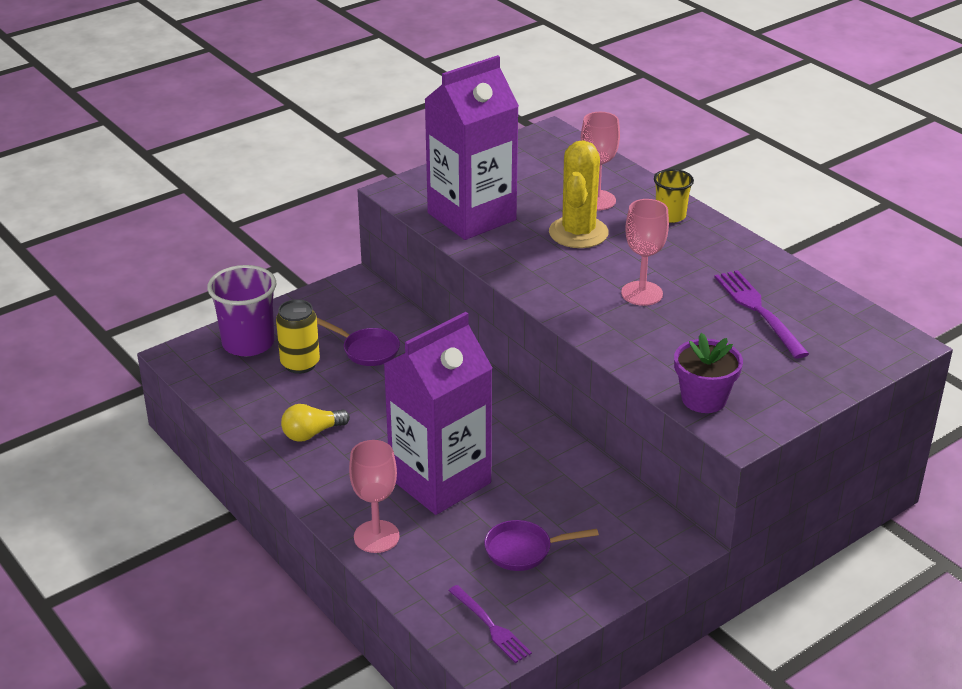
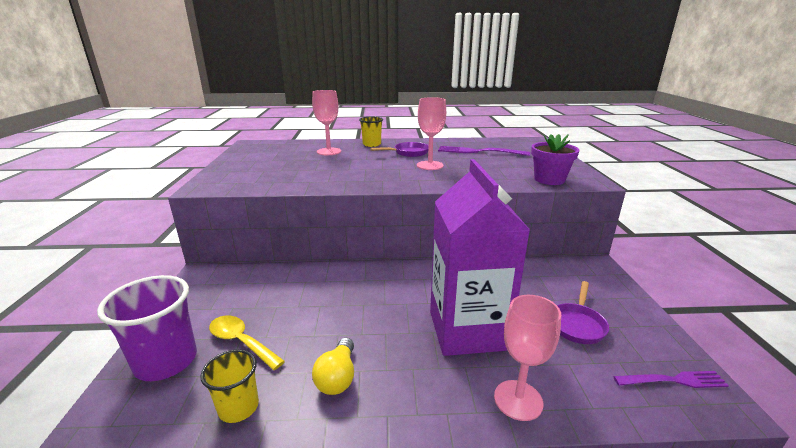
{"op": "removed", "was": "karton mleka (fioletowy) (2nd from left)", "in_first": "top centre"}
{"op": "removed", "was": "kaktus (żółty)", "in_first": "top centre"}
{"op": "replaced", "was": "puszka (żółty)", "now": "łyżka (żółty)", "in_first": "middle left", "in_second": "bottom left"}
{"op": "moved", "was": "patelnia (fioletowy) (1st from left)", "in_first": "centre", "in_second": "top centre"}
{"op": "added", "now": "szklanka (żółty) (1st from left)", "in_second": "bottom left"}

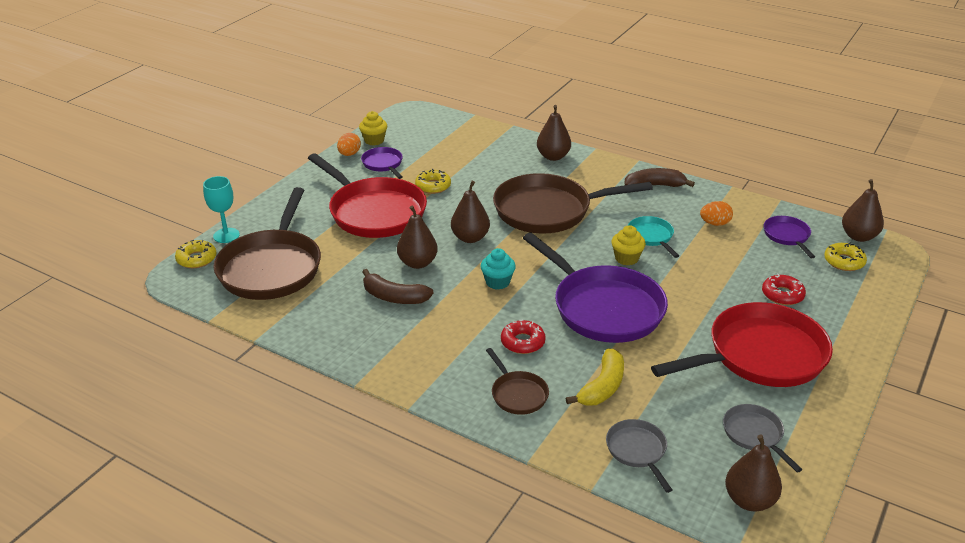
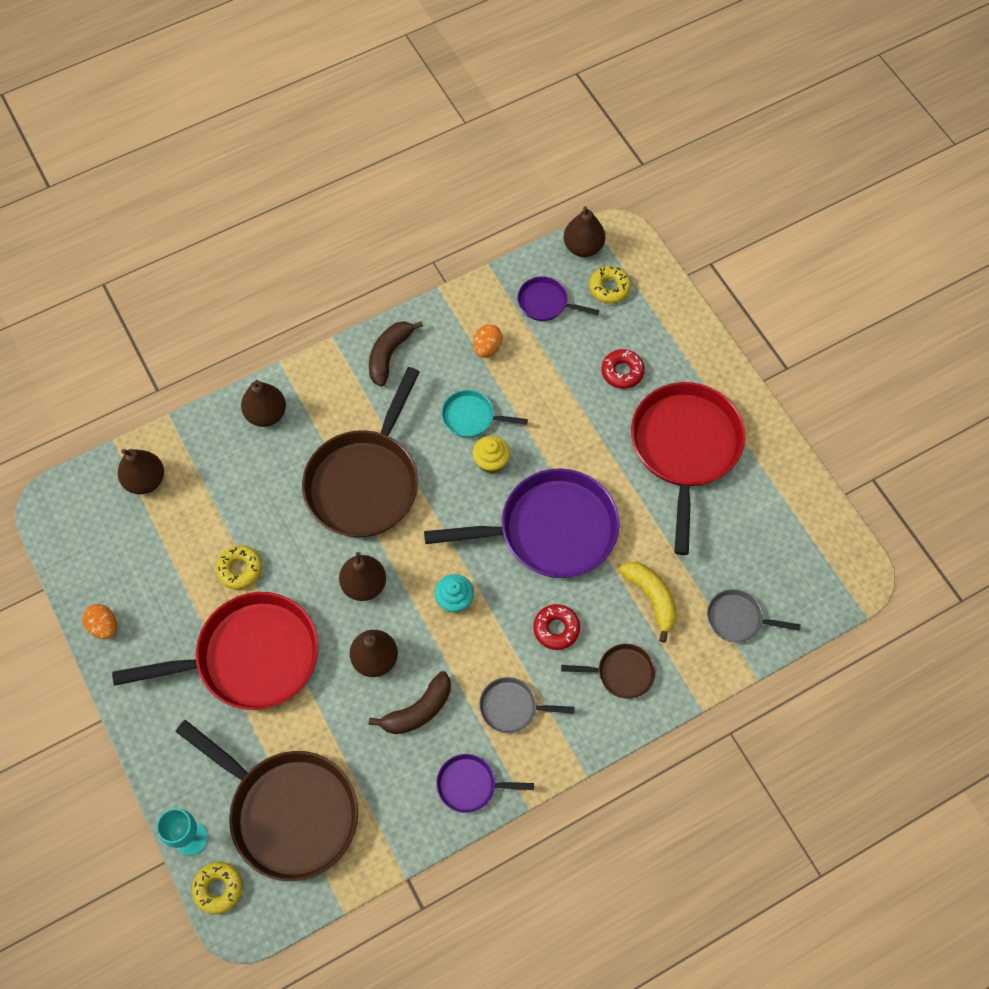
{"op": "removed", "was": "muffinka (żółty) (1st from left)", "in_first": "top centre"}
{"op": "moved", "was": "patelnia (fioletowy) (1st from left)", "in_first": "top centre", "in_second": "bottom centre"}
{"op": "moved", "was": "patelnia (szary) (2nd from left in the first image)", "now": "patelnia (szary) (1st from left)", "in_first": "bottom right", "in_second": "bottom centre"}
{"op": "moved", "was": "gruszka (brązowy) (4th from left in the first image)", "now": "gruszka (brązowy) (1st from left)", "in_first": "bottom right", "in_second": "middle left"}

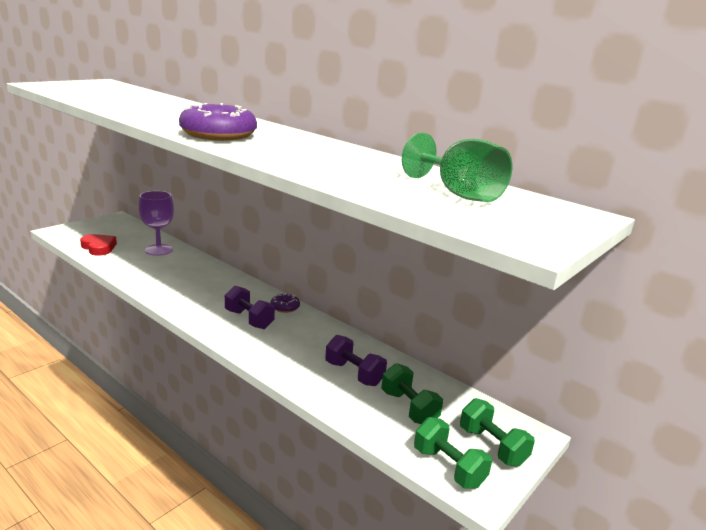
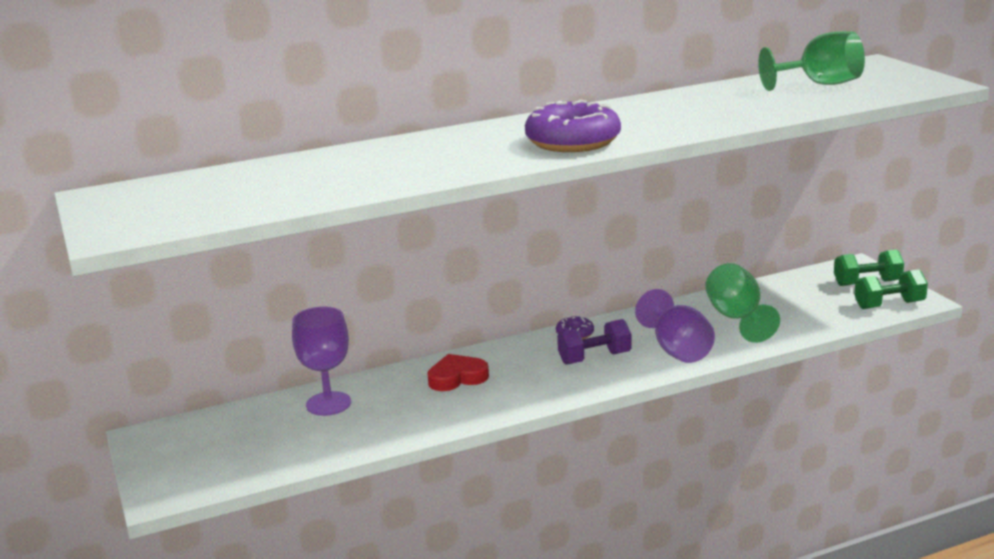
{"op": "moved", "was": "serce (czerwony)", "in_first": "middle left", "in_second": "centre"}
{"op": "replaced", "was": "hantel (fioletowy) (2nd from left)", "now": "kielich (zielony) (1st from left)", "in_first": "bottom centre", "in_second": "middle right"}
{"op": "removed", "was": "hantel (zielony) (1st from left)", "in_first": "bottom centre"}
{"op": "added", "now": "kielich (fioletowy) (2nd from left)", "in_second": "middle right"}

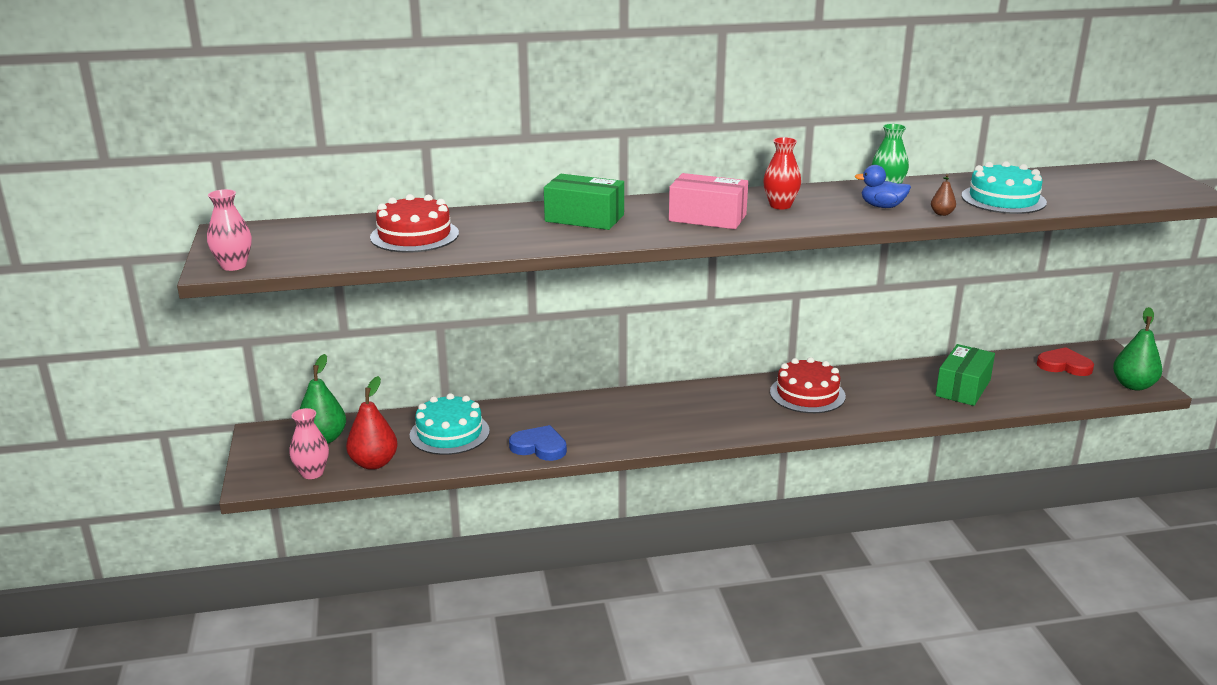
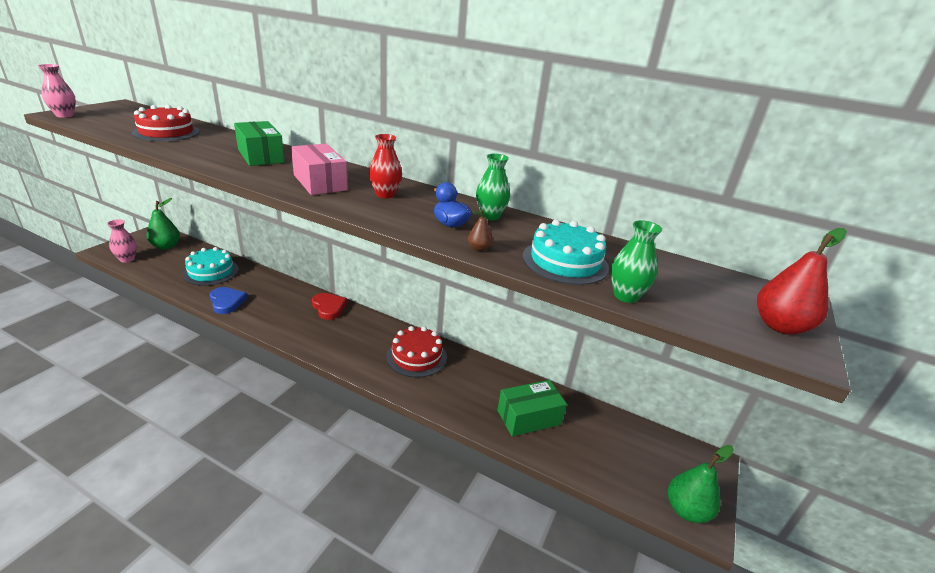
{"op": "moved", "was": "serce (czerwony)", "in_first": "middle right", "in_second": "centre"}
{"op": "moved", "was": "gruszka (czerwony)", "in_first": "middle left", "in_second": "middle right"}
{"op": "added", "now": "wazon (zielony) (2nd from left)", "in_second": "middle right"}

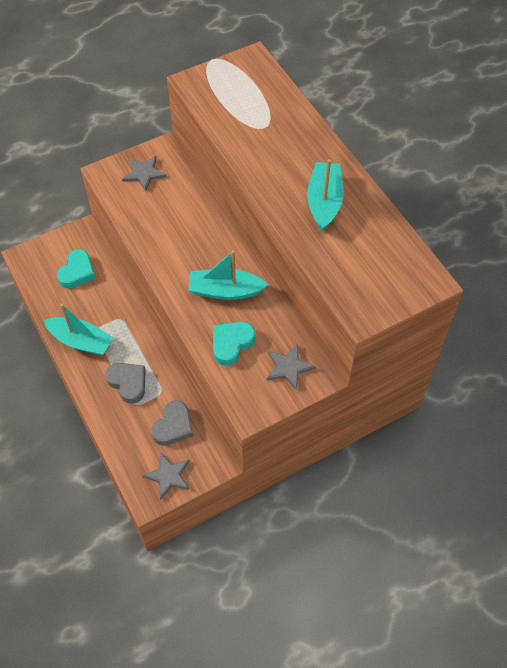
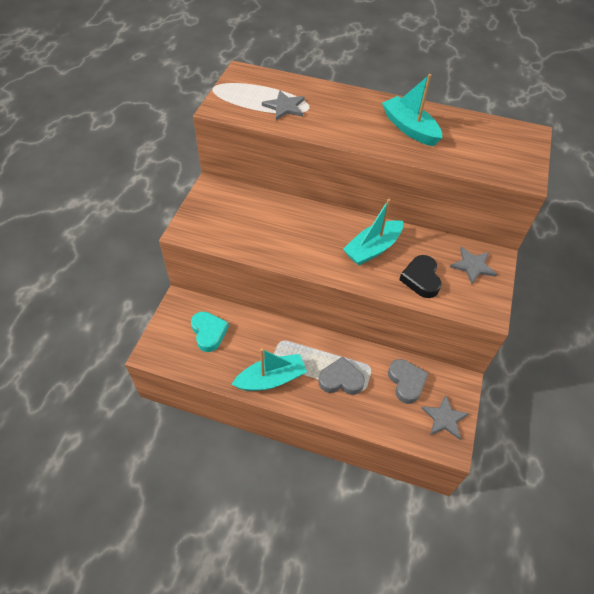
{"op": "moved", "was": "gwiazda (szary) (1st from left)", "in_first": "top left", "in_second": "top centre"}
{"op": "recoloured", "was": "serce (turkusowy) (2nd from left)", "now": "serce (czarny)", "in_first": "centre", "in_second": "middle right"}

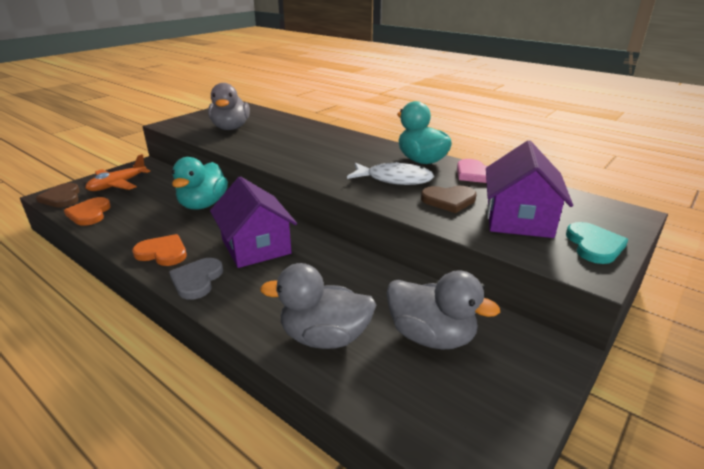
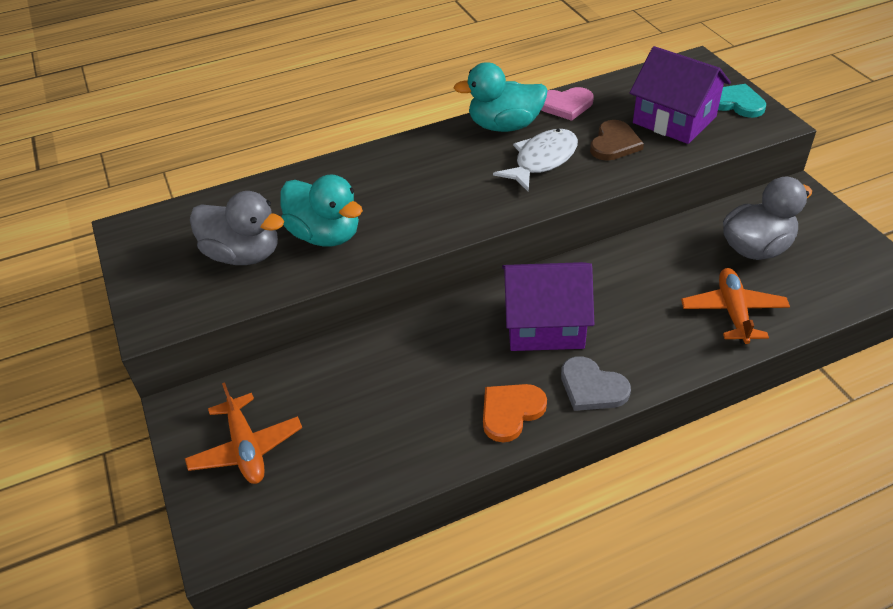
{"op": "moved", "was": "kaczka (turkusowy) (1st from left)", "in_first": "middle left", "in_second": "centre"}
{"op": "removed", "was": "serce (brązowy) (1st from left)", "in_first": "middle left"}
{"op": "removed", "was": "serce (pomarańczowy) (1st from left)", "in_first": "middle left"}
{"op": "replaced", "was": "kaczka (szary) (2nd from left)", "now": "samolot (pomarańczowy) (2nd from left)", "in_first": "centre", "in_second": "middle right"}

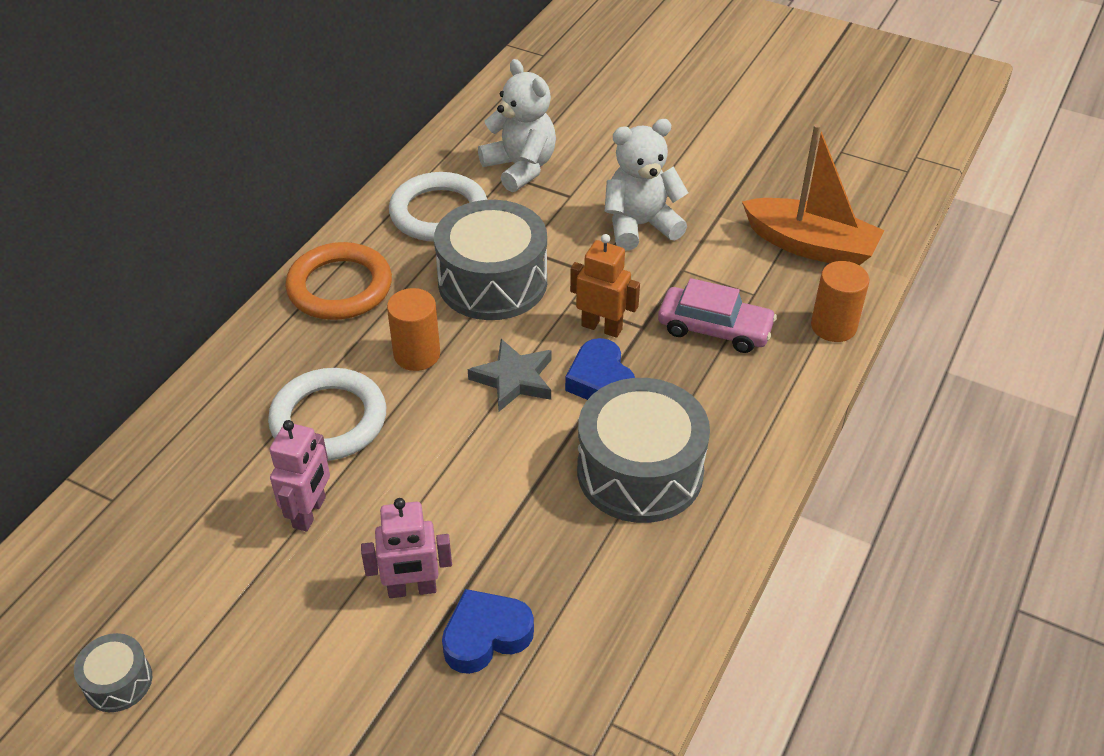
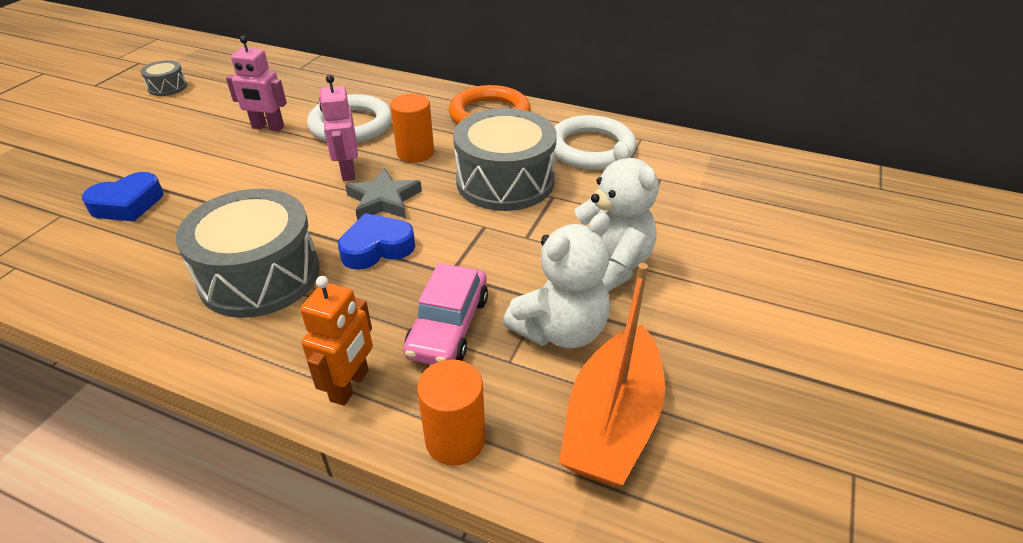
{"op": "moved", "was": "miś (biały) (1st from left)", "in_first": "top centre", "in_second": "centre"}
{"op": "moved", "was": "robot (pomarańczowy)", "in_first": "centre", "in_second": "middle left"}
{"op": "moved", "was": "robot (różowy) (2nd from left)", "in_first": "bottom centre", "in_second": "top left"}
{"op": "turned", "was": "serce (niebieski) (1st from left)", "in_first": "bottom centre", "in_second": "middle left", "clockwise": 90}

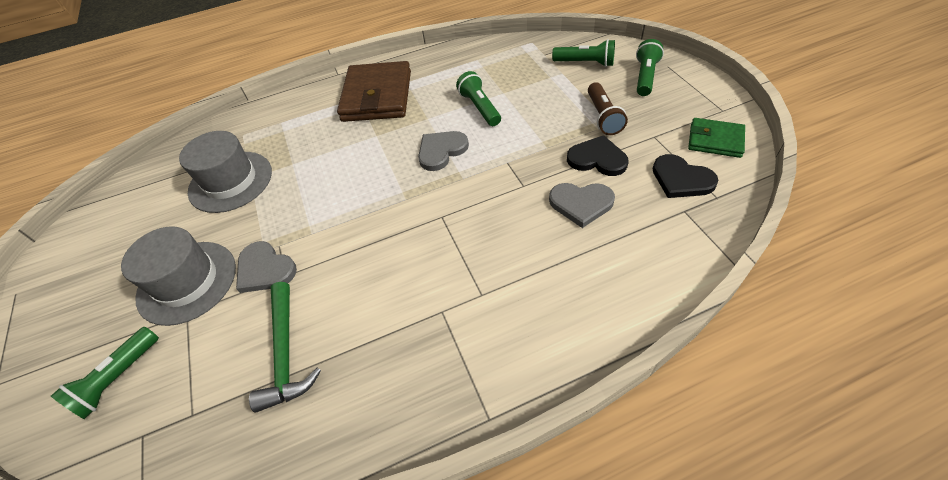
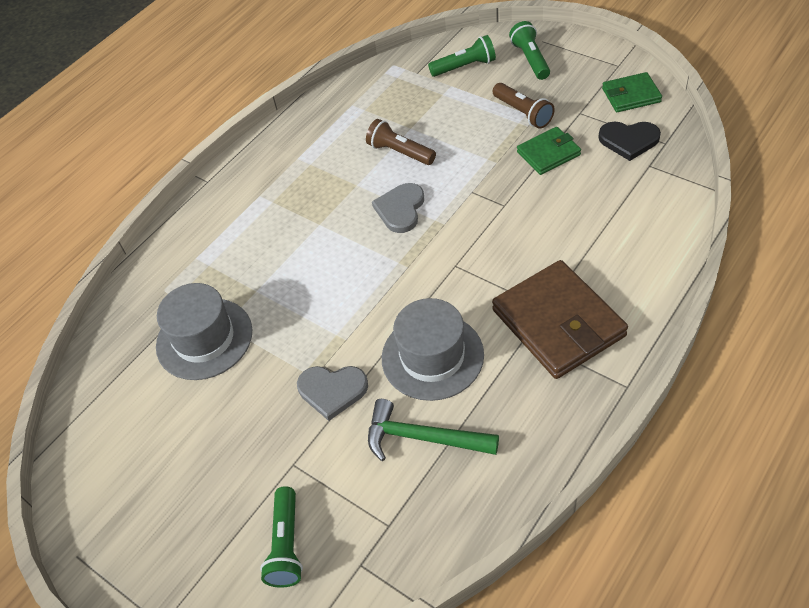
{"op": "moved", "was": "portfel (brązowy)", "in_first": "top centre", "in_second": "middle right"}
{"op": "recoloured", "was": "latarka (zielony) (2nd from left)", "now": "latarka (brązowy) (1st from left)", "in_first": "top centre", "in_second": "top centre"}
{"op": "replaced", "was": "serce (czarny) (1st from left)", "now": "portfel (zielony) (1st from left)", "in_first": "top centre", "in_second": "top right"}
{"op": "removed", "was": "serce (szary) (3rd from left)", "in_first": "centre"}
{"op": "moved", "was": "kapelusz (szary) (1st from left in the first image)", "now": "kapelusz (szary) (2nd from left)", "in_first": "middle left", "in_second": "centre"}
{"op": "turned", "was": "młotek (zielony)", "in_first": "bottom left", "in_second": "bottom centre", "clockwise": 150}

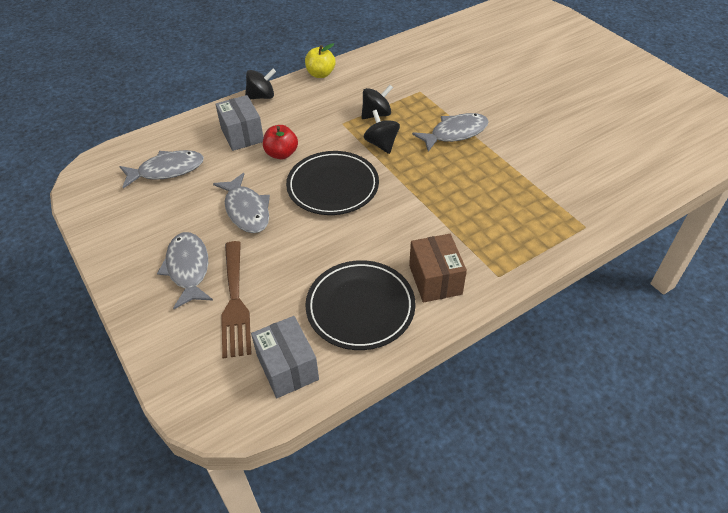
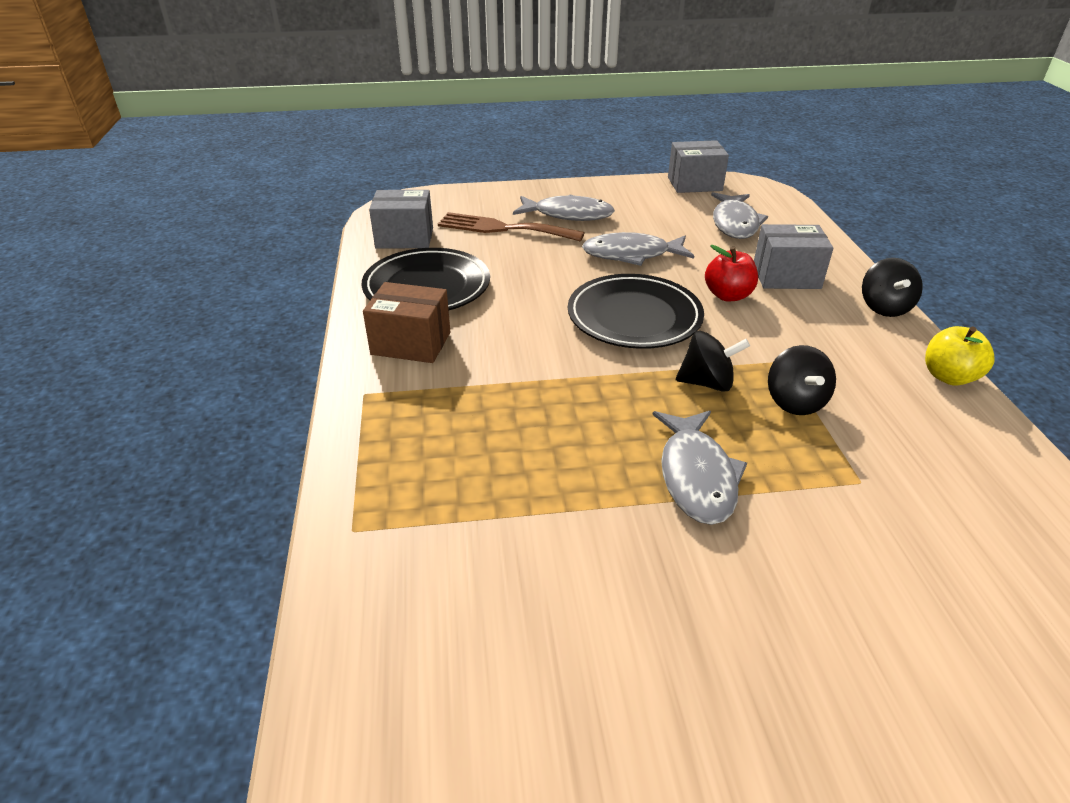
{"op": "added", "now": "pudełko (szary) (2nd from left)", "in_second": "top centre"}

